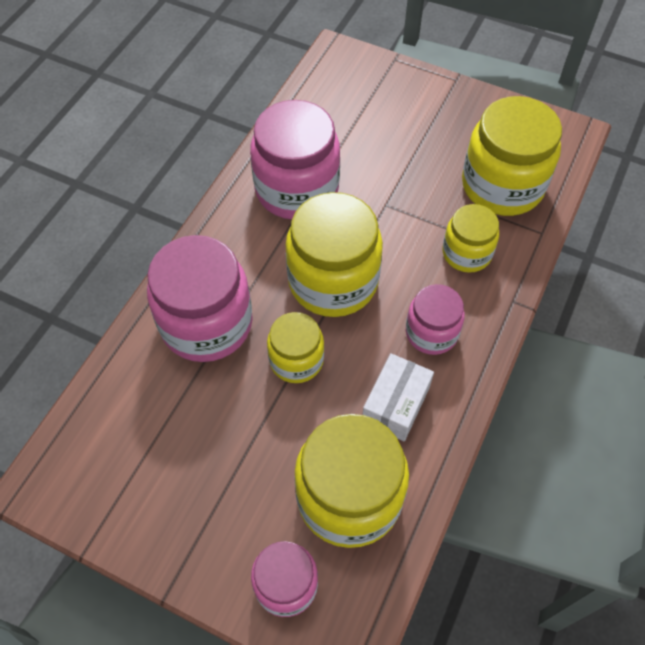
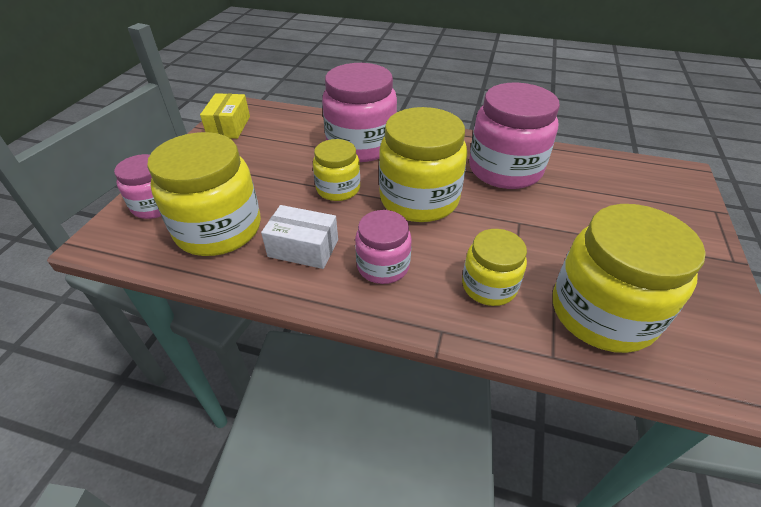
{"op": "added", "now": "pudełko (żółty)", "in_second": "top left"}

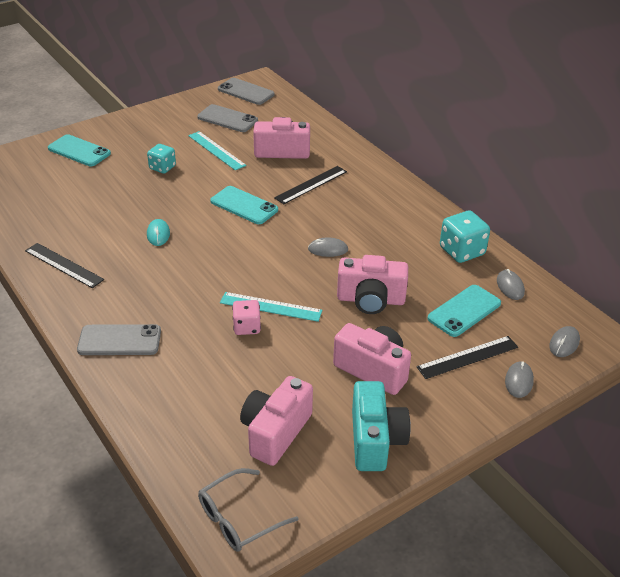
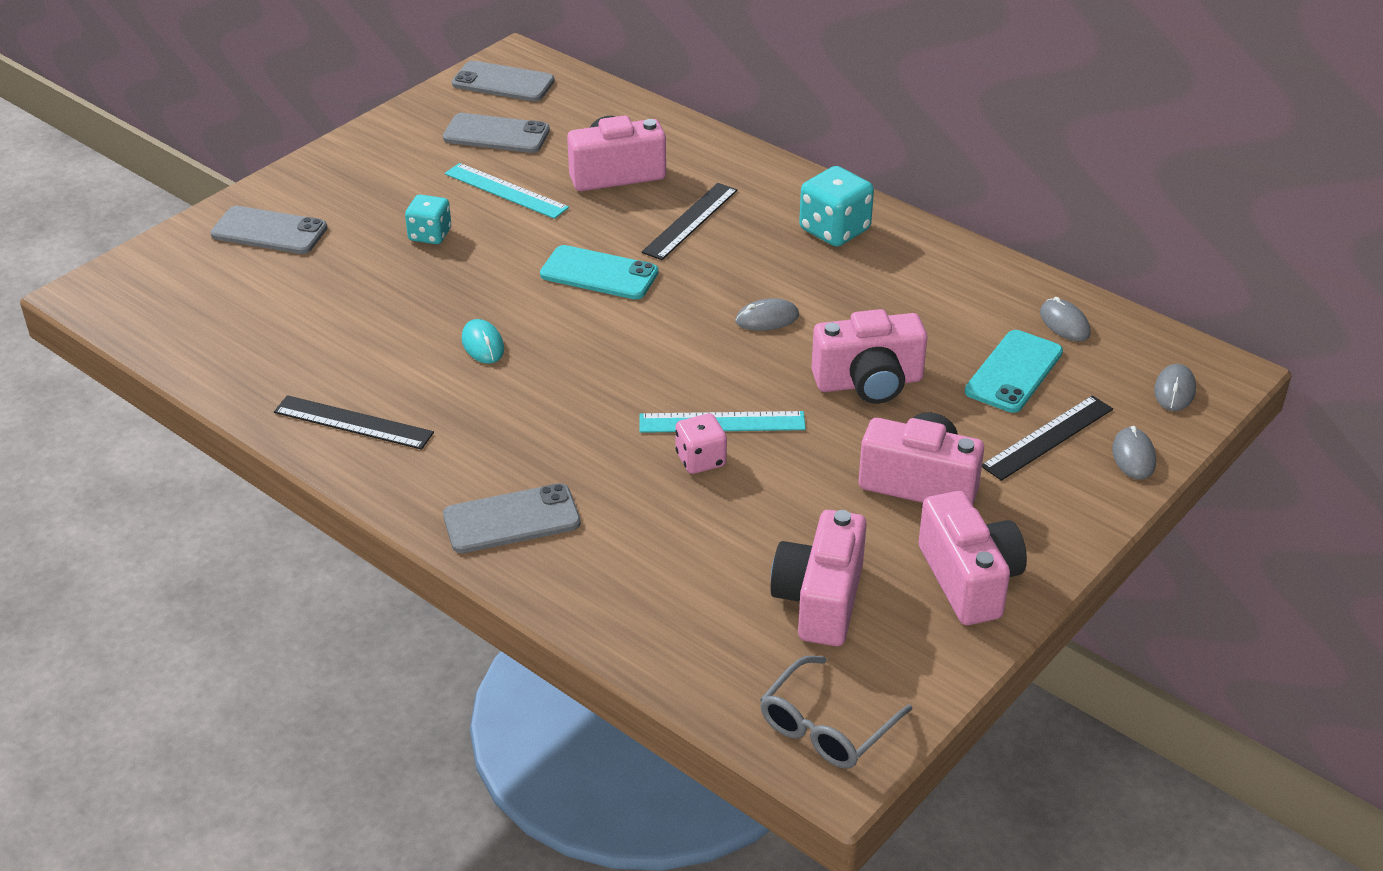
{"op": "recoloured", "was": "telefon (turkusowy) (1st from left)", "now": "telefon (szary) (1st from left)", "in_first": "top left", "in_second": "top left"}
{"op": "moved", "was": "kostka do gry (turkusowy) (2nd from left)", "in_first": "middle right", "in_second": "top centre"}
{"op": "recoloured", "was": "aparat fotograficzny (turkusowy)", "now": "aparat fotograficzny (różowy) (5th from left)", "in_first": "bottom centre", "in_second": "middle right"}

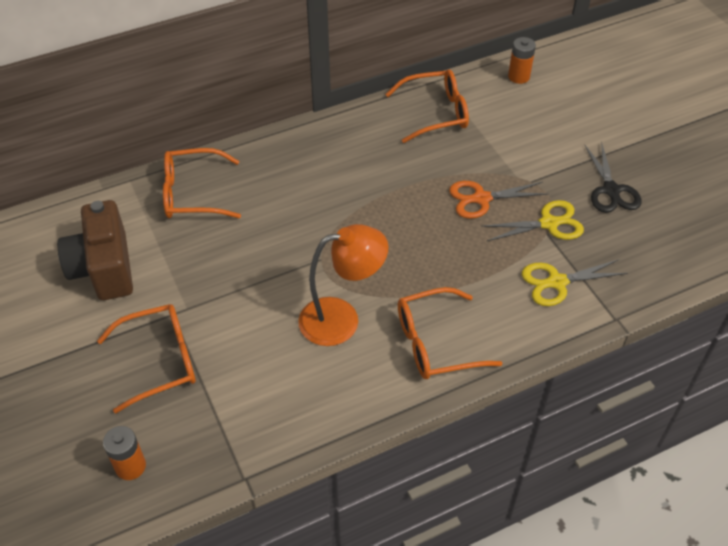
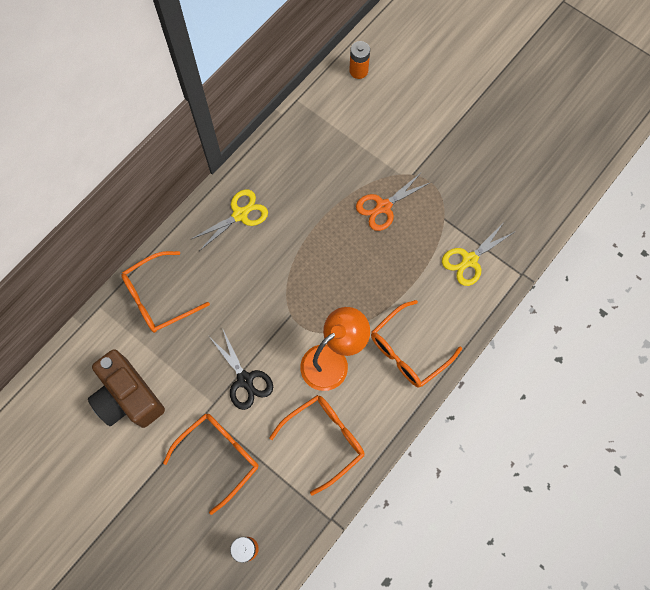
{"op": "moved", "was": "okulary (pomarańczowy) (3rd from left)", "in_first": "top centre", "in_second": "bottom centre"}
{"op": "moved", "was": "nożyczki (czarny)", "in_first": "top right", "in_second": "centre"}
{"op": "moved", "was": "nożyczki (żółty) (1st from left)", "in_first": "middle right", "in_second": "centre"}

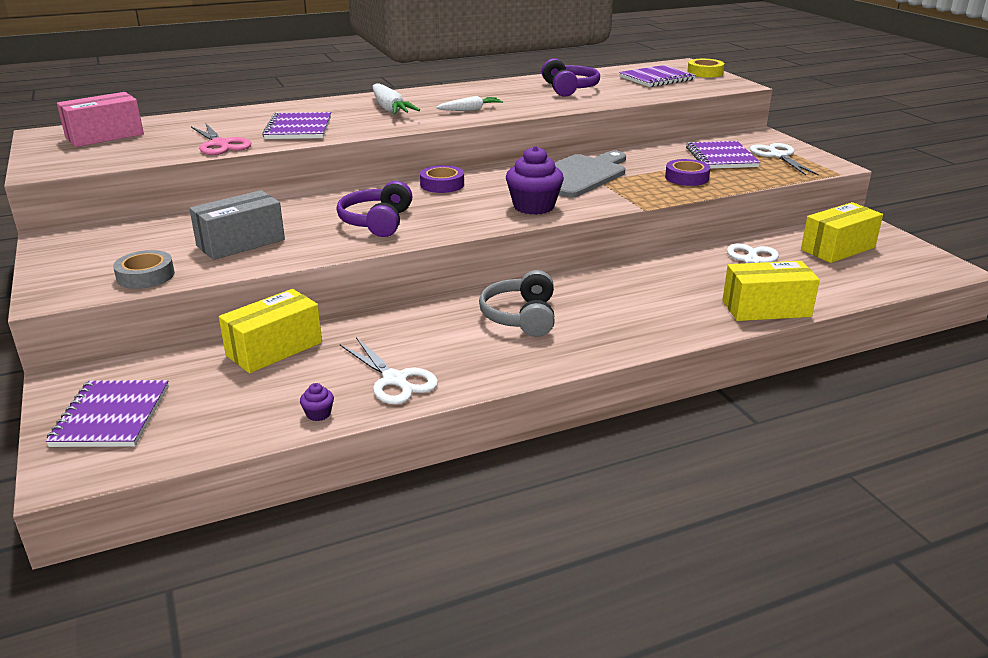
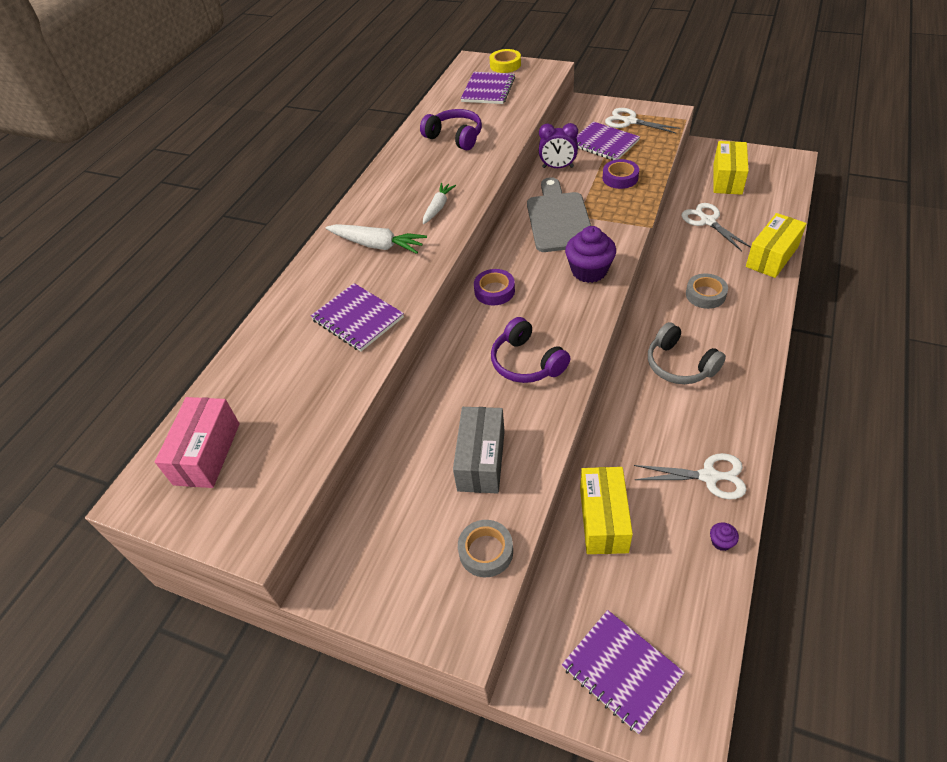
{"op": "removed", "was": "nożyczki (różowy)", "in_first": "top left"}
{"op": "added", "now": "budzik (fioletowy)", "in_second": "top centre"}
{"op": "added", "now": "taśma klejąca (szary) (2nd from left)", "in_second": "middle right"}

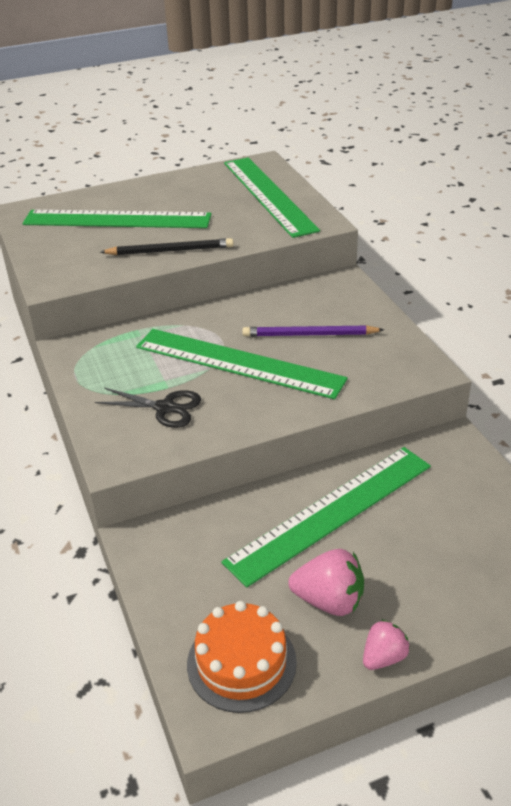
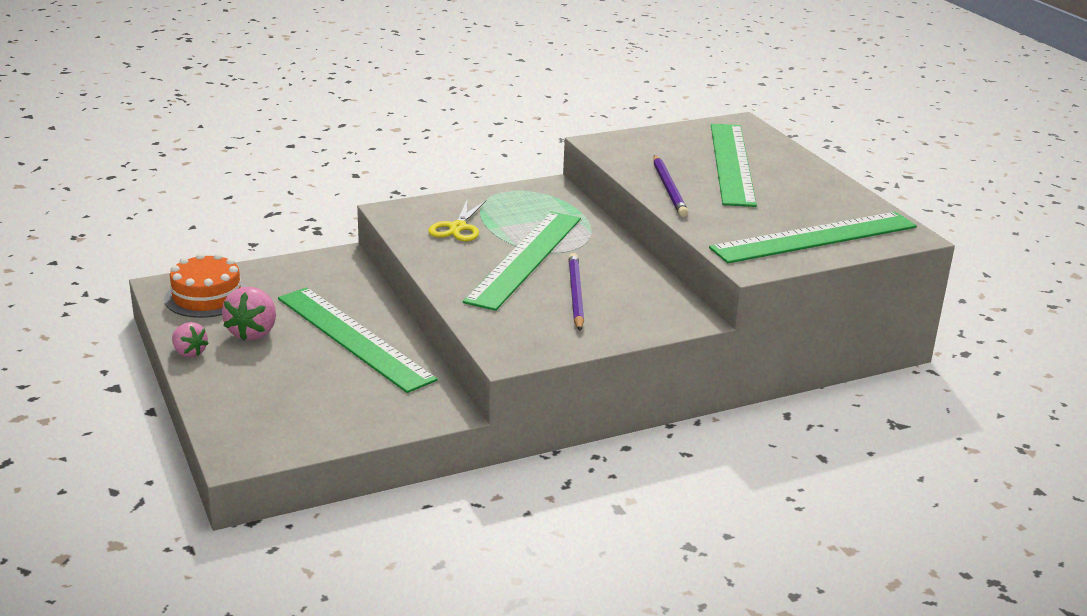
{"op": "recoloured", "was": "ołówek (czarny)", "now": "ołówek (fioletowy) (2nd from left)", "in_first": "top left", "in_second": "top centre"}
{"op": "recoloured", "was": "nożyczki (czarny)", "now": "nożyczki (żółty)", "in_first": "middle left", "in_second": "centre"}

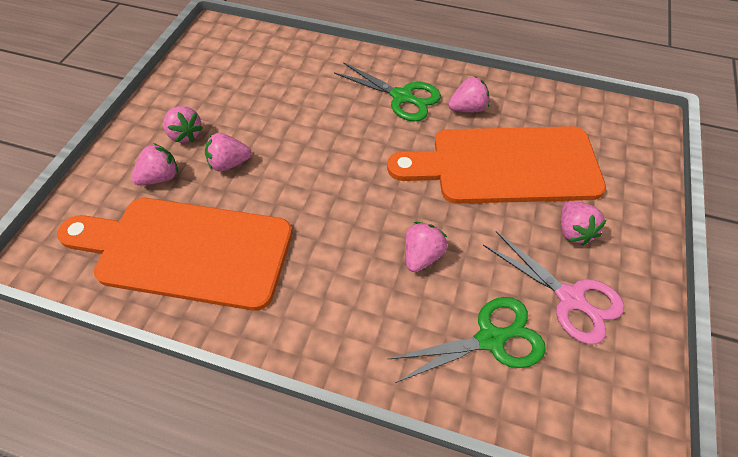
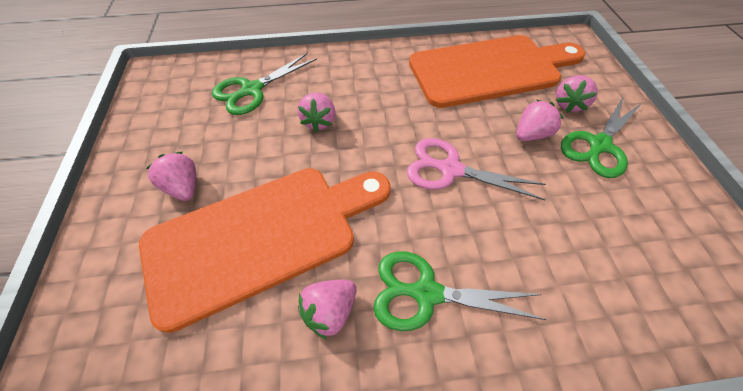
{"op": "replaced", "was": "truskawka (różowy) (2nd from left)", "now": "nożyczki (zielony) (3rd from left)", "in_first": "top left", "in_second": "middle right"}
{"op": "moved", "was": "nożyczki (różowy)", "in_first": "middle right", "in_second": "centre"}

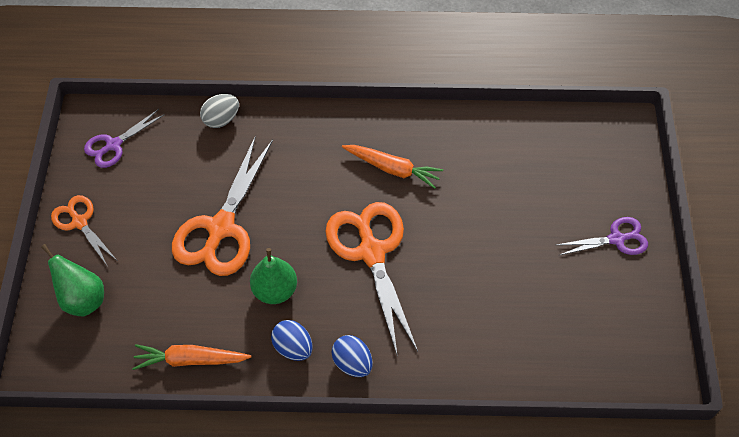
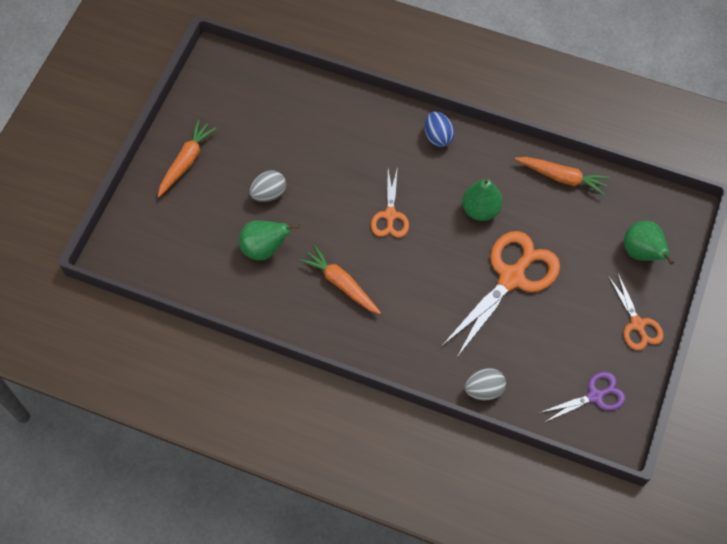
{"op": "resized", "was": "nożyczki (pomarańczowy) (3rd from left in the first image)", "in_first": "centre", "in_second": "centre", "ratio": 0.55}
{"op": "replaced", "was": "nożyczki (fioletowy) (2nd from left)", "now": "marchewka (pomarańczowy) (1st from left)", "in_first": "middle right", "in_second": "top left"}
{"op": "removed", "was": "jajko (niebieski) (1st from left)", "in_first": "bottom centre"}
{"op": "added", "now": "jajko (szary) (1st from left)", "in_second": "centre"}
{"op": "added", "now": "gruszka (zielony) (1st from left)", "in_second": "centre"}

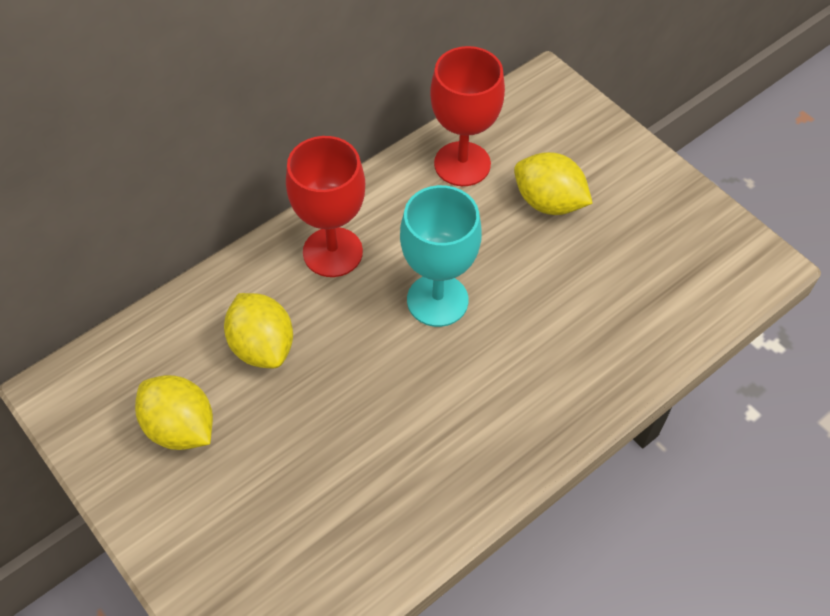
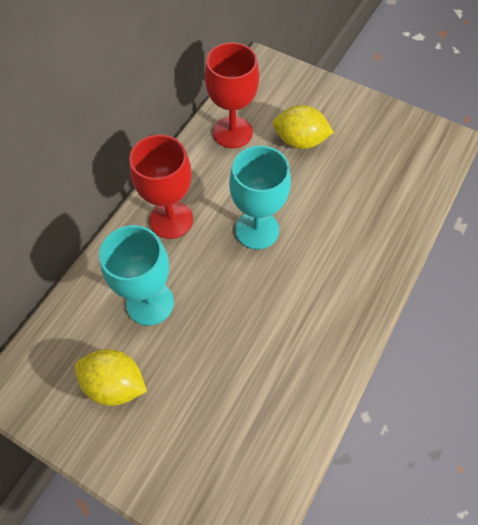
{"op": "replaced", "was": "cytryna (żółty) (2nd from left)", "now": "kielich (turkusowy) (1st from left)", "in_first": "middle left", "in_second": "middle left"}

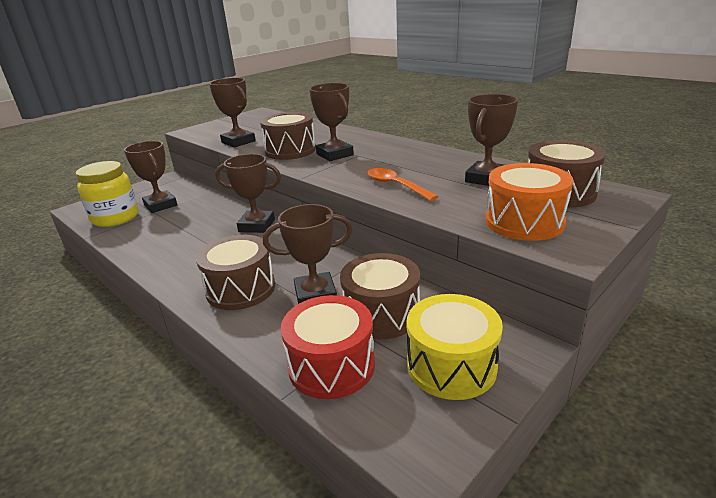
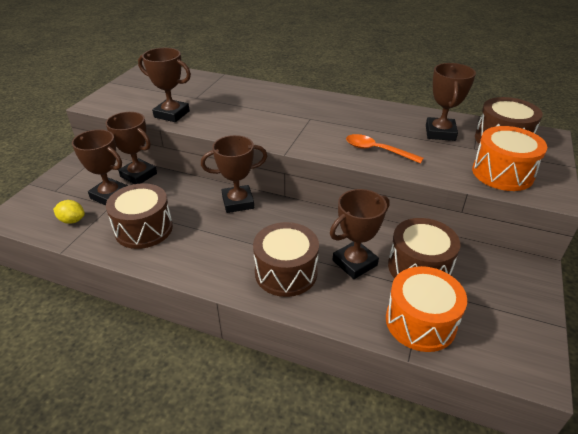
{"op": "moved", "was": "puchar (brązowy) (5th from left in the first image)", "now": "puchar (brązowy) (2nd from left)", "in_first": "top centre", "in_second": "middle left"}
{"op": "moved", "was": "bęben (brązowy) (2nd from left in the first image)", "now": "bęben (brązowy) (1st from left)", "in_first": "top centre", "in_second": "middle left"}
{"op": "replaced", "was": "słoik (żółty)", "now": "cytryna (żółty)", "in_first": "middle left", "in_second": "middle left"}
{"op": "removed", "was": "bęben (żółty)", "in_first": "bottom centre"}
{"op": "recoloured", "was": "bęben (czerwony)", "now": "bęben (pomarańczowy) (1st from left)", "in_first": "bottom centre", "in_second": "bottom right"}

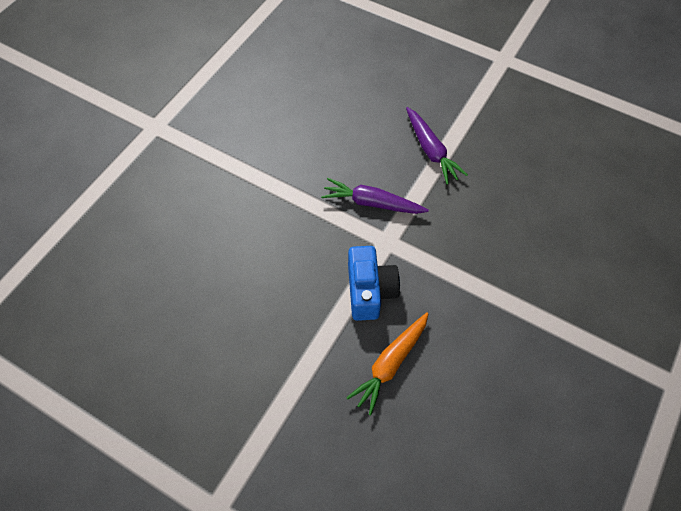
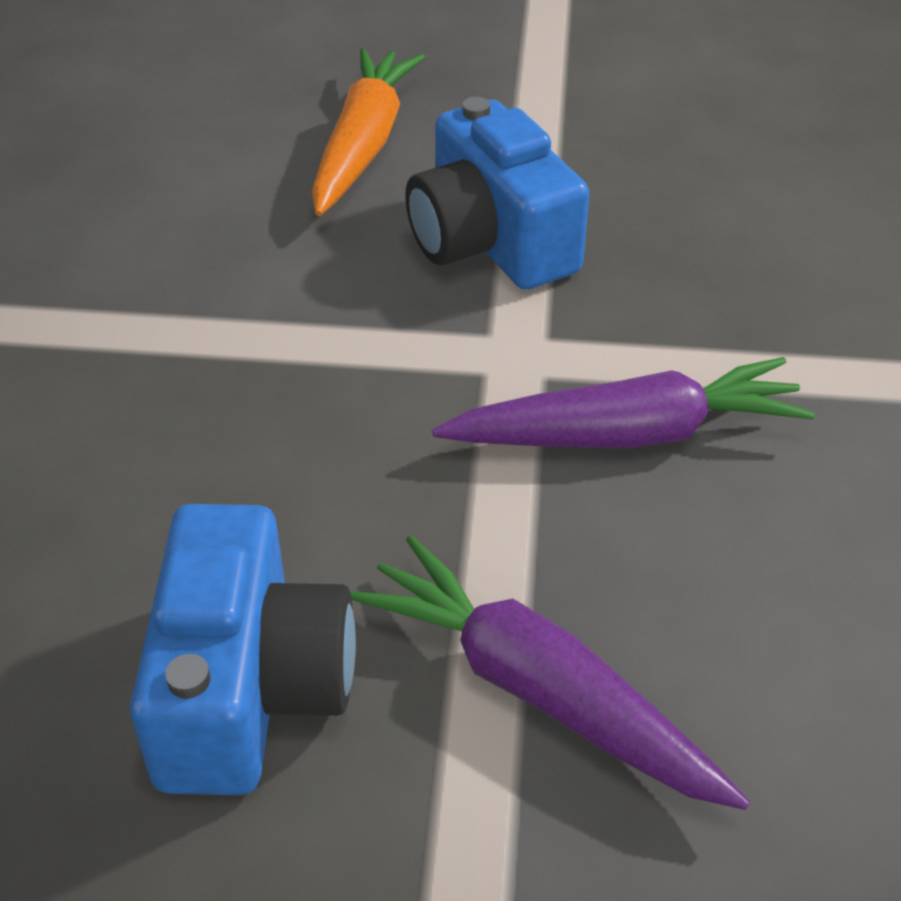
{"op": "added", "now": "aparat fotograficzny (niebieski) (1st from left)", "in_second": "bottom left"}

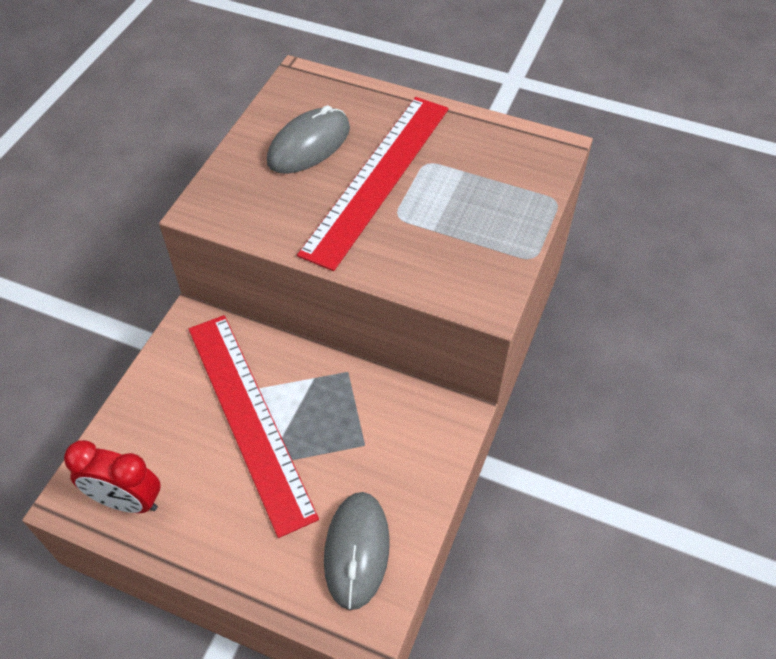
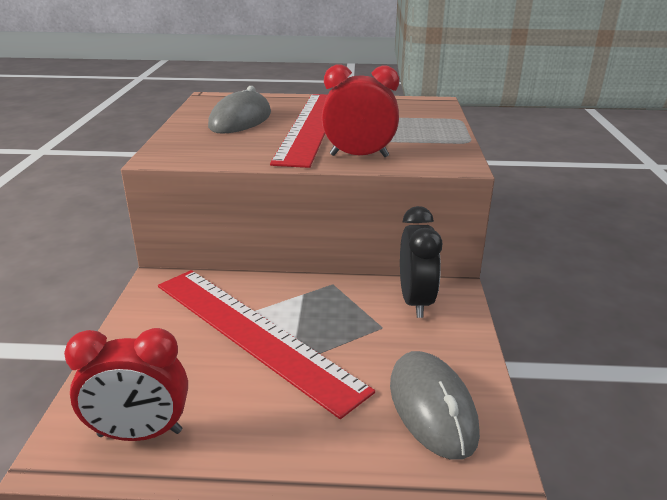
{"op": "added", "now": "budzik (czerwony) (2nd from left)", "in_second": "top centre"}
{"op": "added", "now": "budzik (czarny)", "in_second": "centre"}

